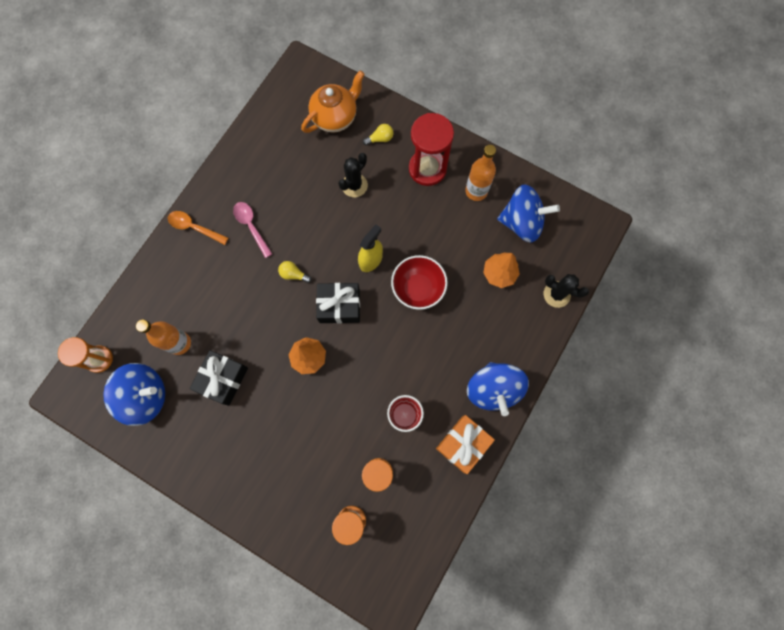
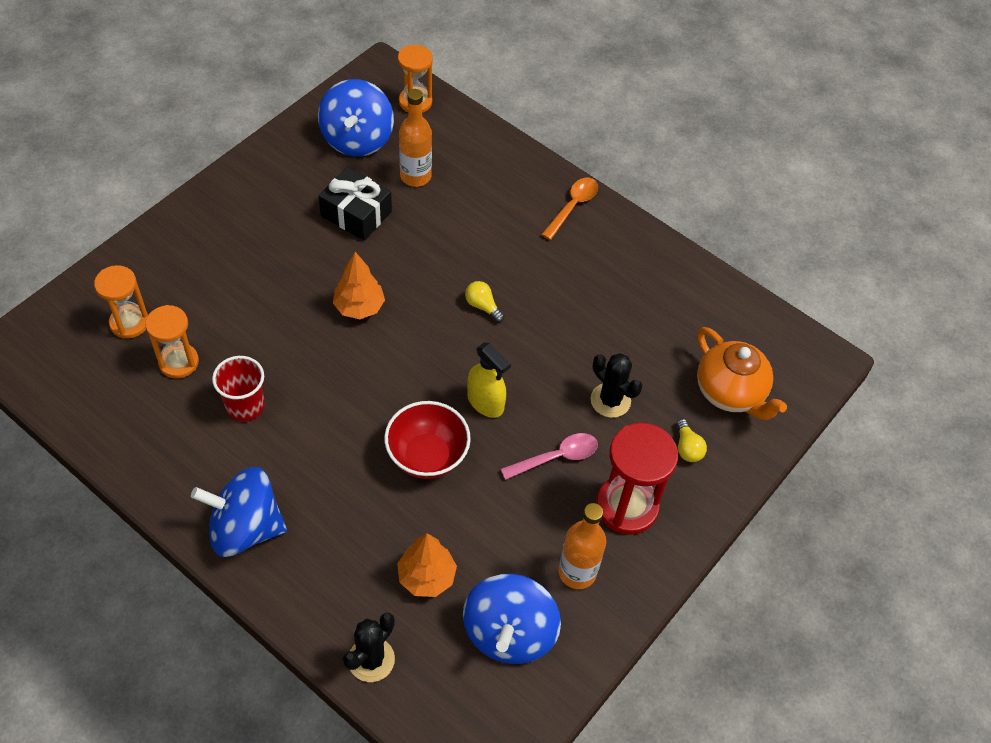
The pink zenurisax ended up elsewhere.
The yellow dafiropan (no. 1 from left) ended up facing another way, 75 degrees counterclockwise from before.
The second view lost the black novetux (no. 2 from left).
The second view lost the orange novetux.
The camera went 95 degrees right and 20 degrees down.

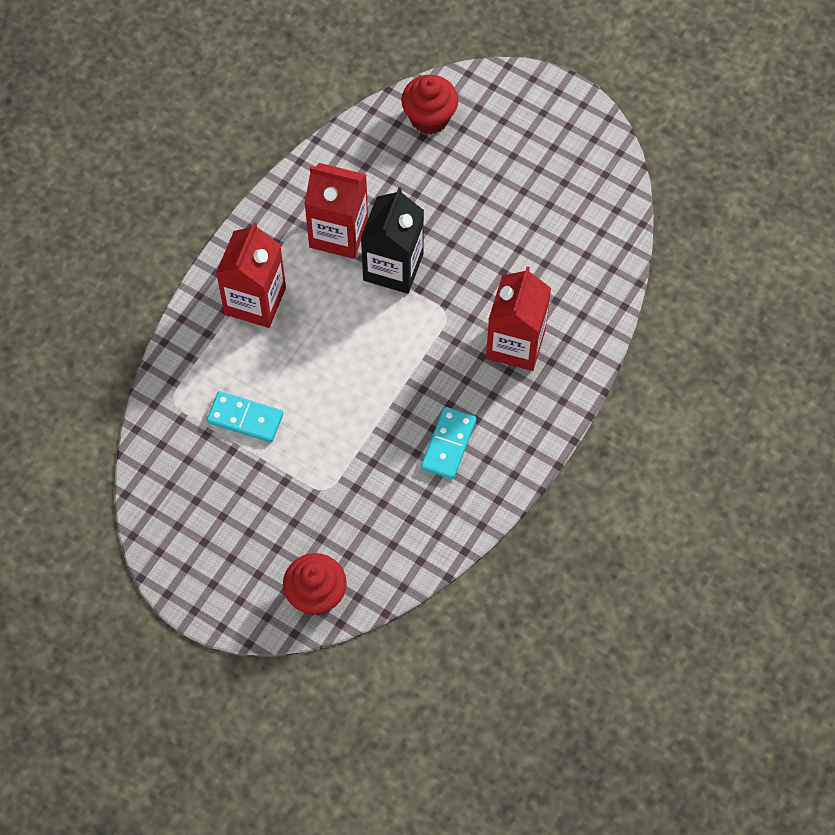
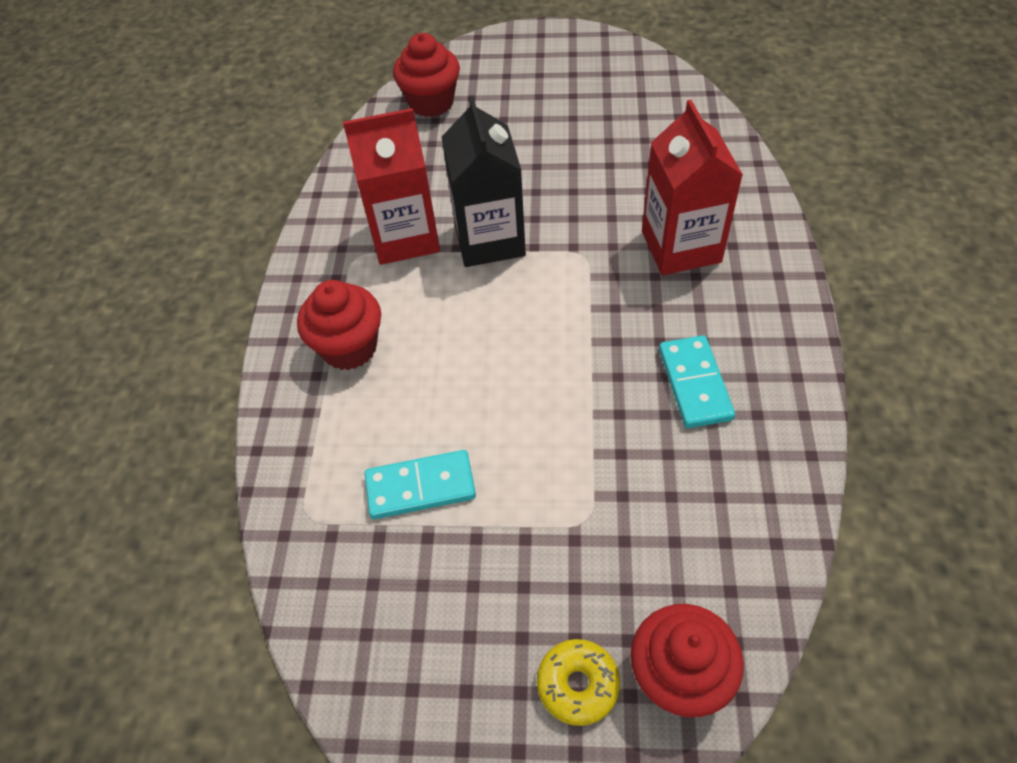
Where the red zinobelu (no. 1 from left) stood, the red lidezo (no. 1 from left) came to stand.
The second view gained the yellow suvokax.
The camera went 25 degrees left and 10 degrees down.

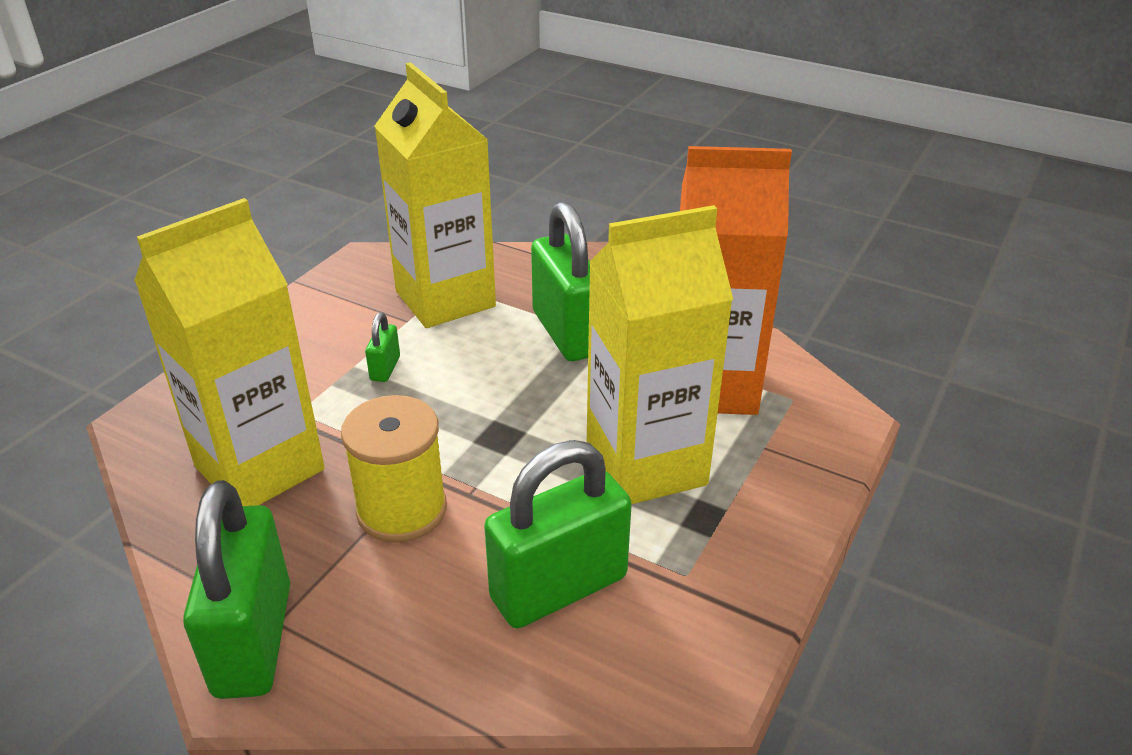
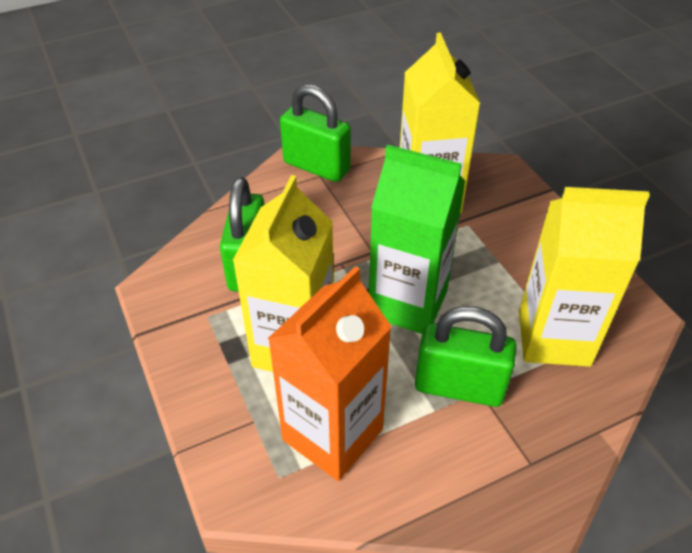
The second view lost the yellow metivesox.
The second view lost the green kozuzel (no. 2 from left).
The second view gained the green zinobelu.
The camera went 125 degrees right and 10 degrees up.

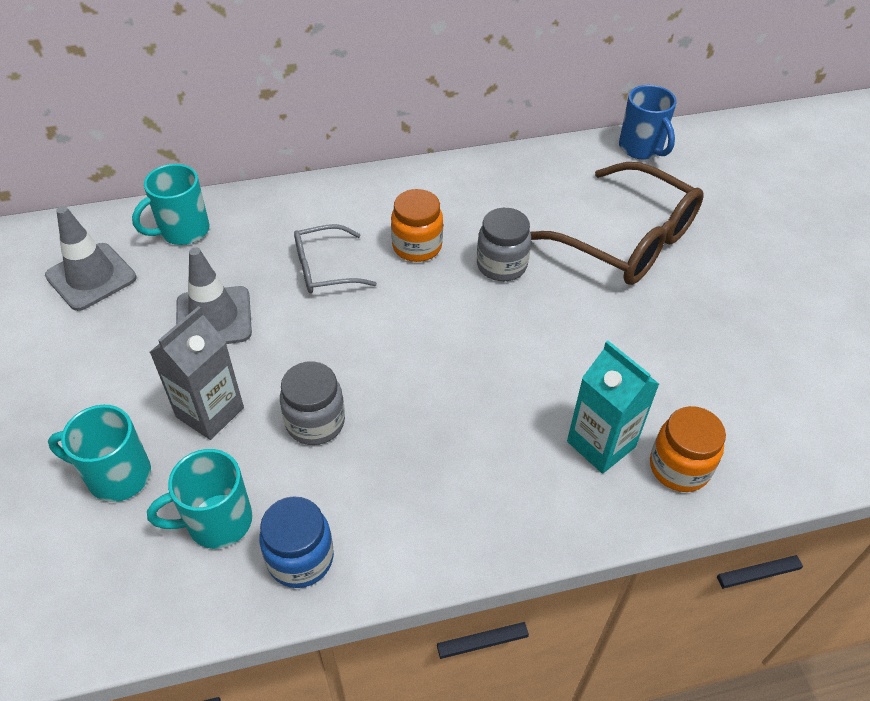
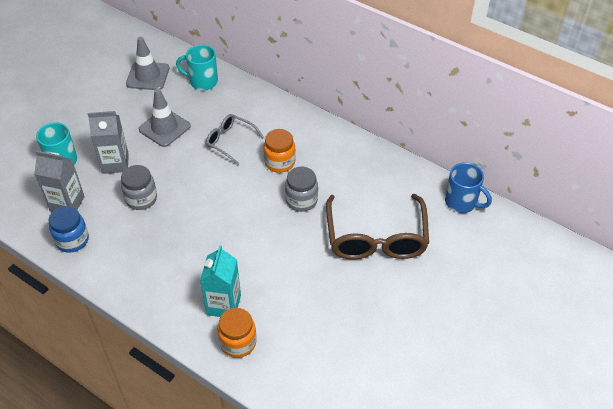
Where the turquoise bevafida (no. 3 from left) stood, the grey zinobelu (no. 1 from left) came to stand.
The blue bevafida ended up facing another way, 75 degrees counterclockwise from before.
The camera went 50 degrees right and 0 degrees up.

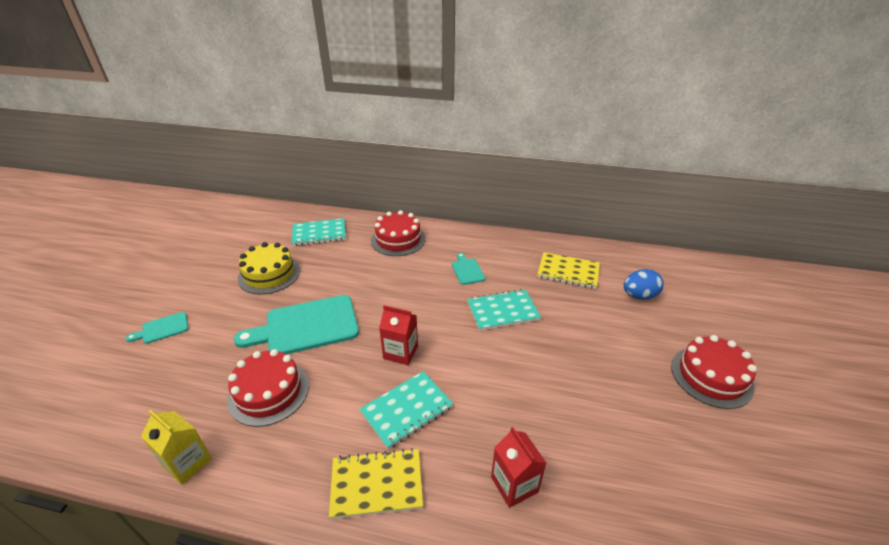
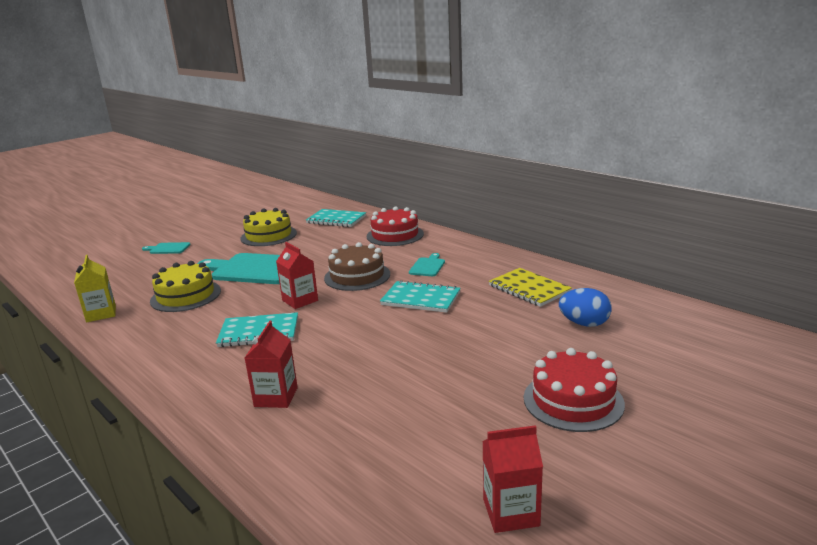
What was the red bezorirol (no. 1 from left) turned into the yellow bezorirol (no. 1 from left).
The second view lost the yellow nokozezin (no. 1 from left).
The second view gained the brown bezorirol.
The second view gained the red zinobelu (no. 3 from left).
The camera went 35 degrees right and 15 degrees down.

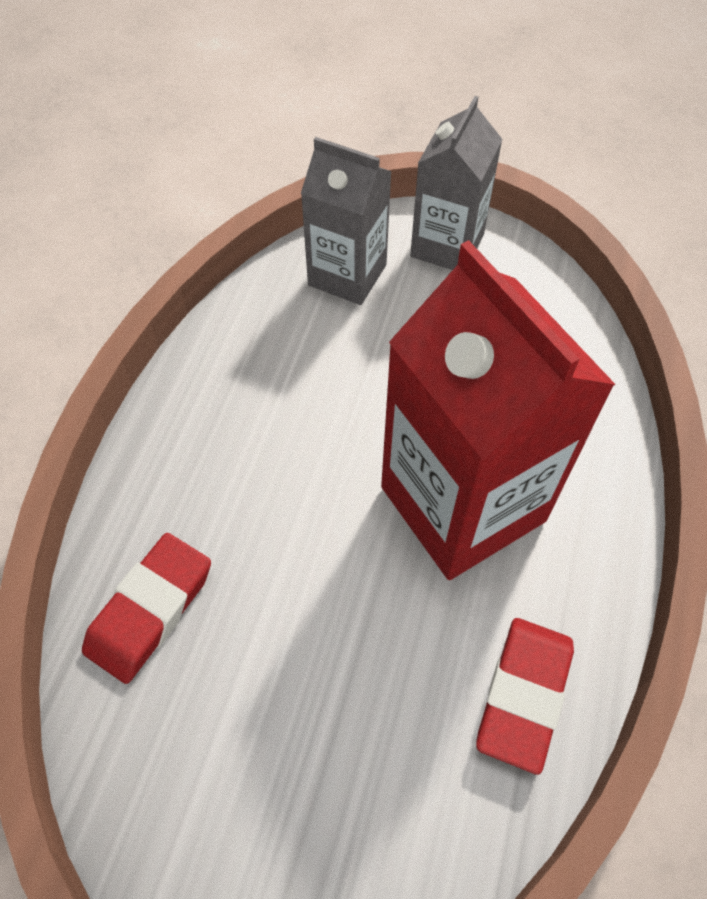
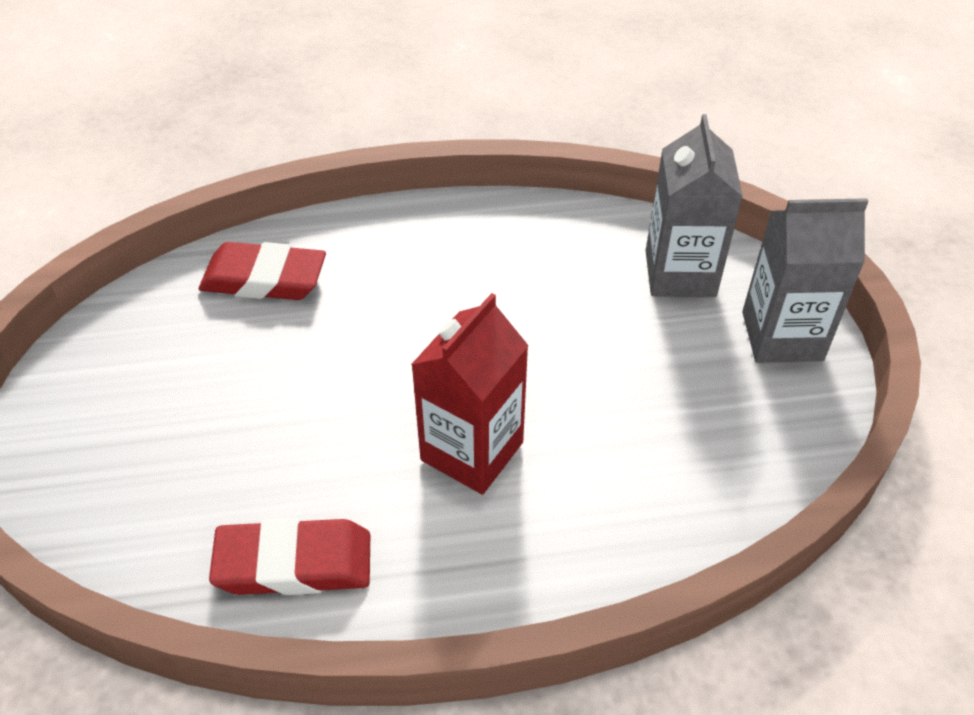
The size of the red zinobelu changed by a factor of 0.59.
The camera went 65 degrees right and 10 degrees down.

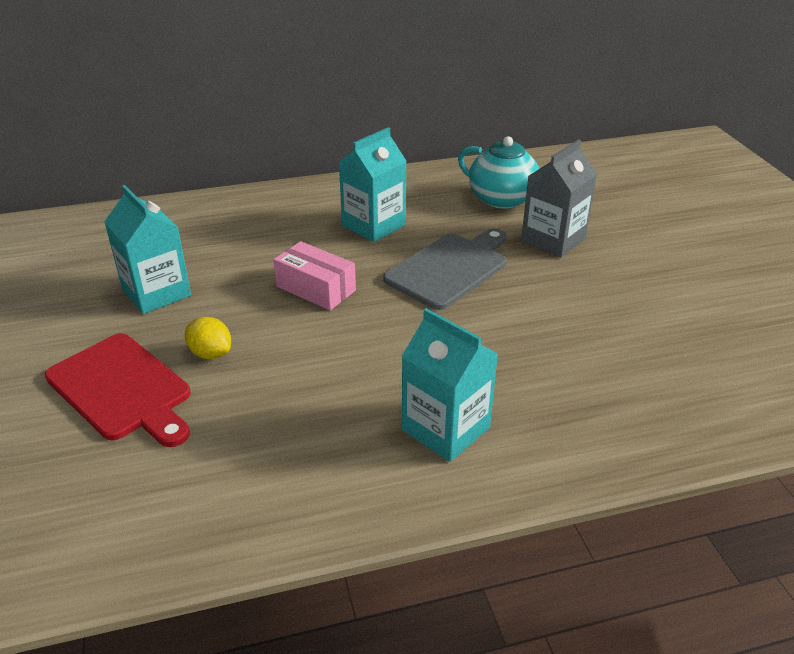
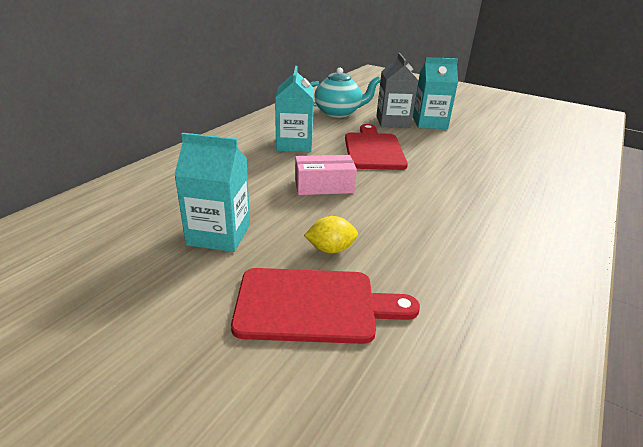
What was the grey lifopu turned into the red lifopu (no. 2 from left).
The turquoise zinobelu (no. 3 from left) ended up elsewhere.
The camera went 45 degrees left and 5 degrees down.

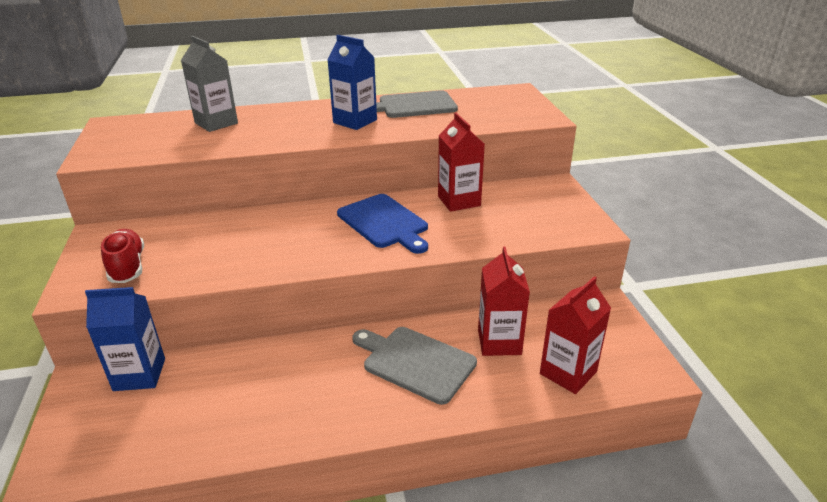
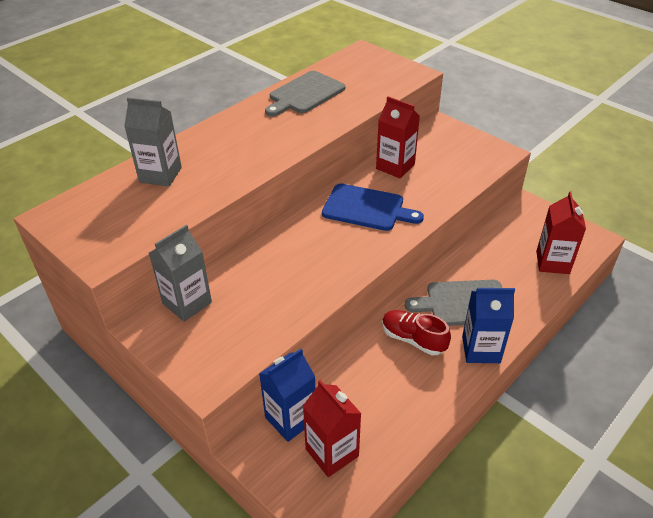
The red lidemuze ended up elsewhere.
The blue zinobelu (no. 2 from left) ended up elsewhere.
The red zinobelu (no. 2 from left in the first image) ended up elsewhere.
The second view gained the grey zinobelu (no. 2 from left).
The camera went 35 degrees left and 10 degrees up.

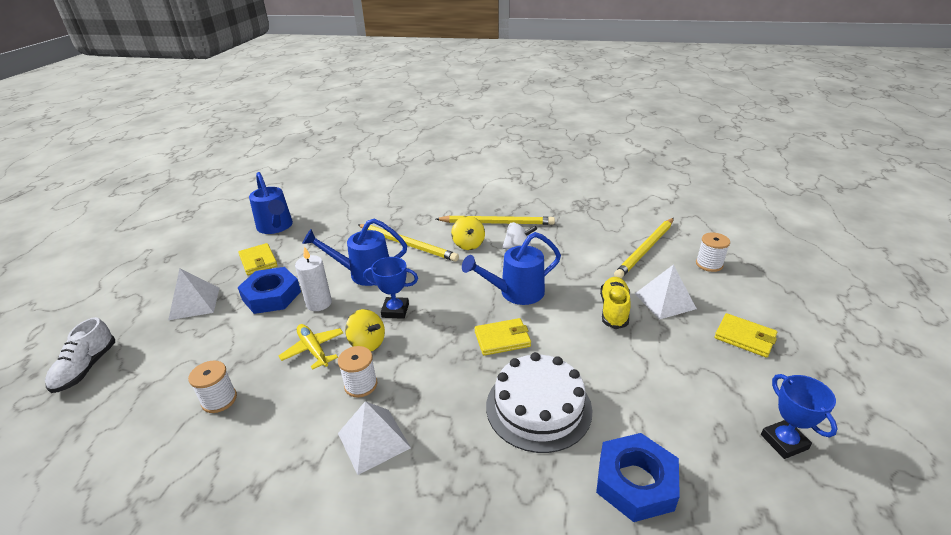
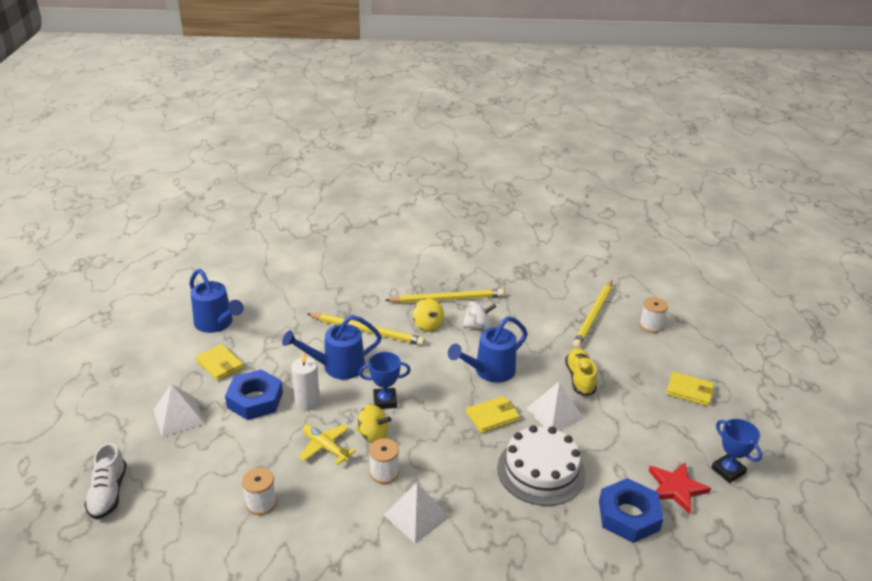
The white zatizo (no. 3 from left) ended up elsewhere.
The second view gained the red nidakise.
The camera went 15 degrees left and 0 degrees up.

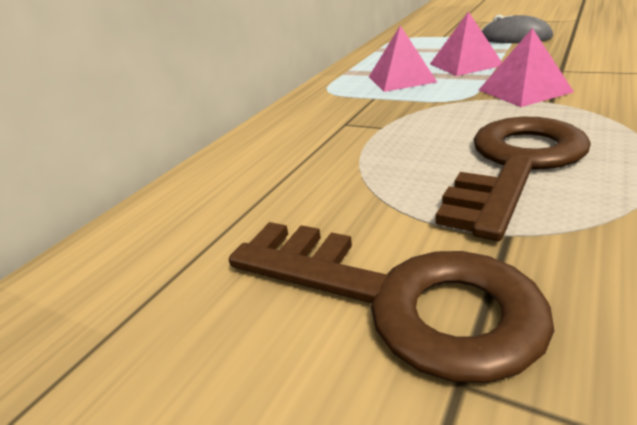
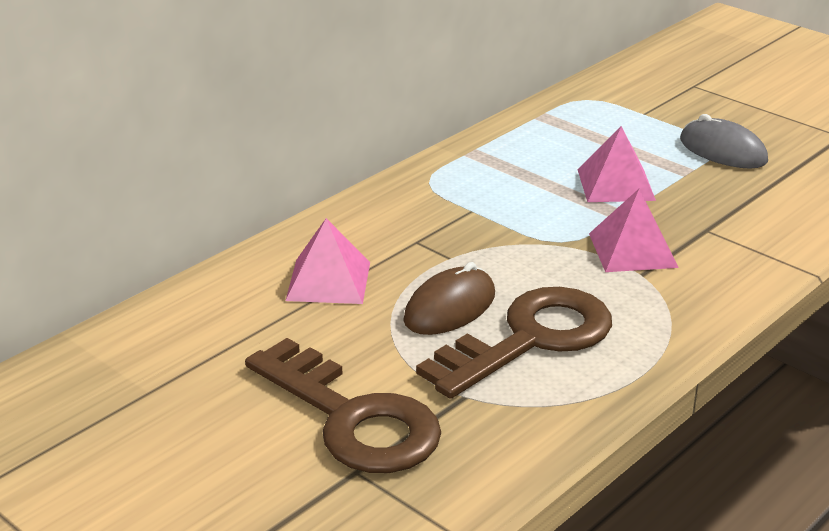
The pink zatizo (no. 1 from left) ended up elsewhere.
The second view gained the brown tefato.
The camera went 10 degrees right and 0 degrees up.

